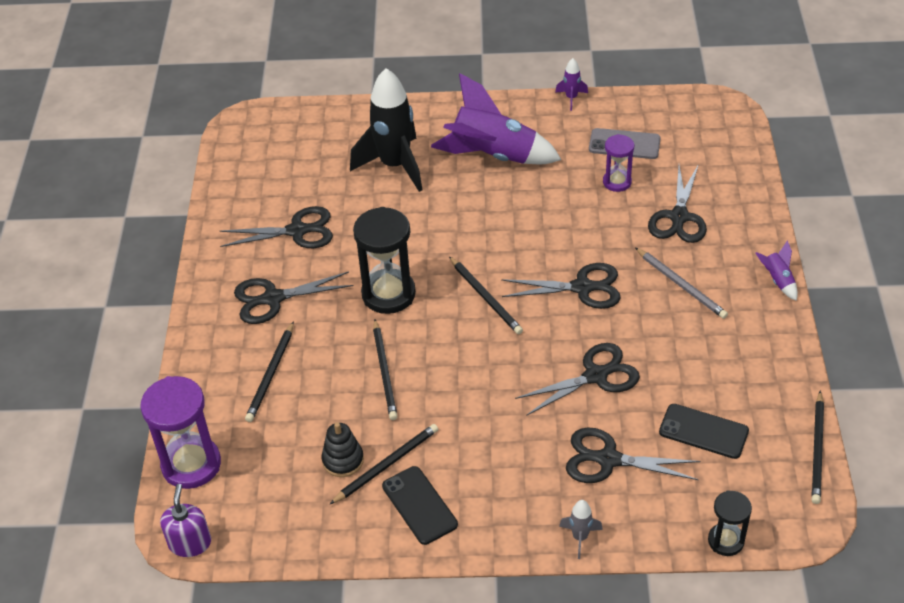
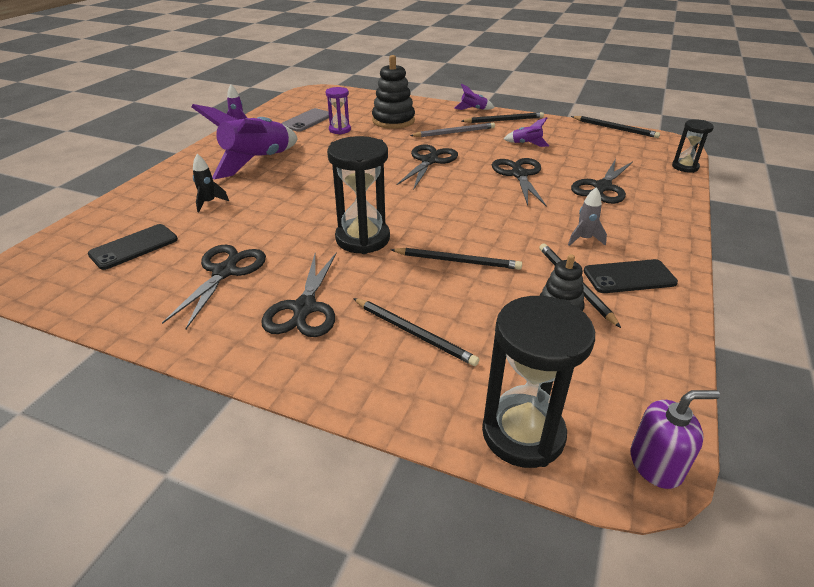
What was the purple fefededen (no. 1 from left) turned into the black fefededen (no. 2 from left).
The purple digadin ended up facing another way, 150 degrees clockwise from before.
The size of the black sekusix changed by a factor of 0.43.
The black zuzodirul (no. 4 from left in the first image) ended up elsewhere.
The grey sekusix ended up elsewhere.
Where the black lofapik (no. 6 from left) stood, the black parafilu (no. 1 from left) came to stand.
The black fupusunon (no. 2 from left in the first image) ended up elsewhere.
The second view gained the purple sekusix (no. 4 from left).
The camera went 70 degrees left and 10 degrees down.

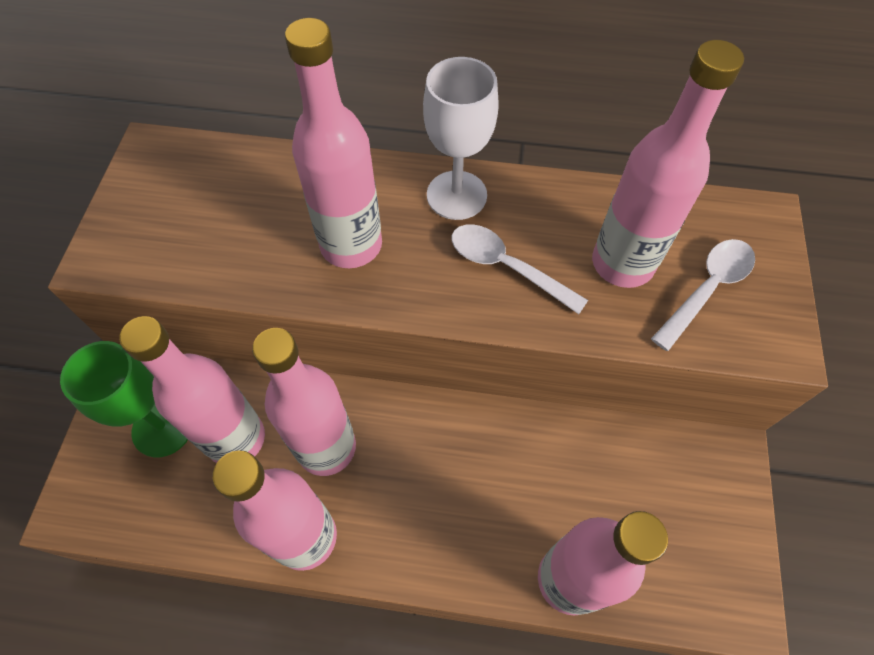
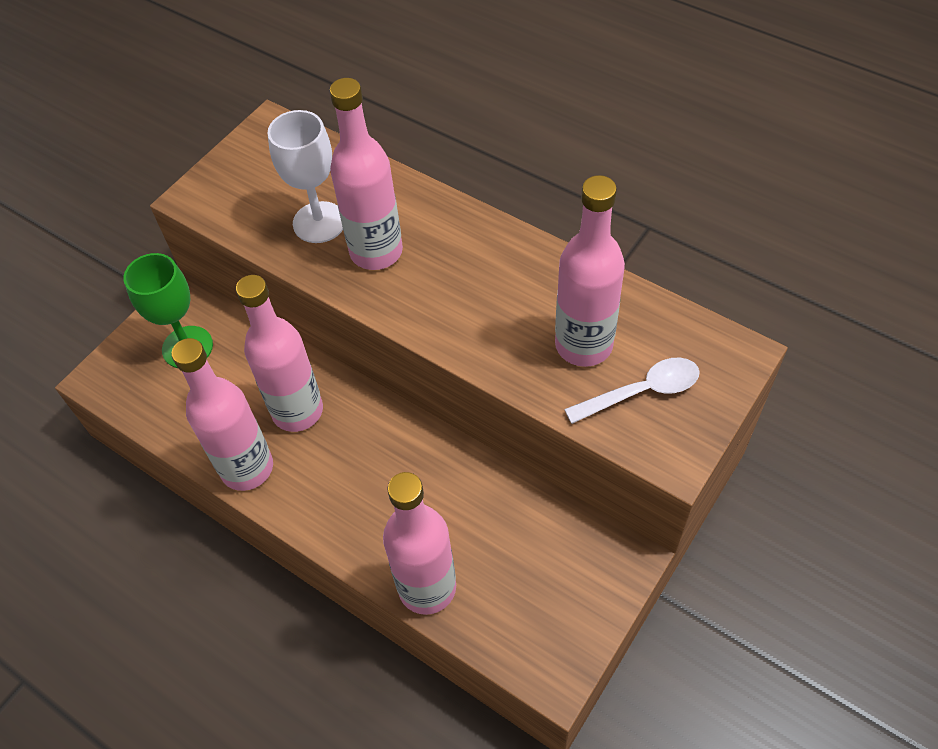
The second view lost the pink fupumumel (no. 1 from left).
The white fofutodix ended up elsewhere.
The second view lost the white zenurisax (no. 1 from left).
The camera went 30 degrees right and 5 degrees down.

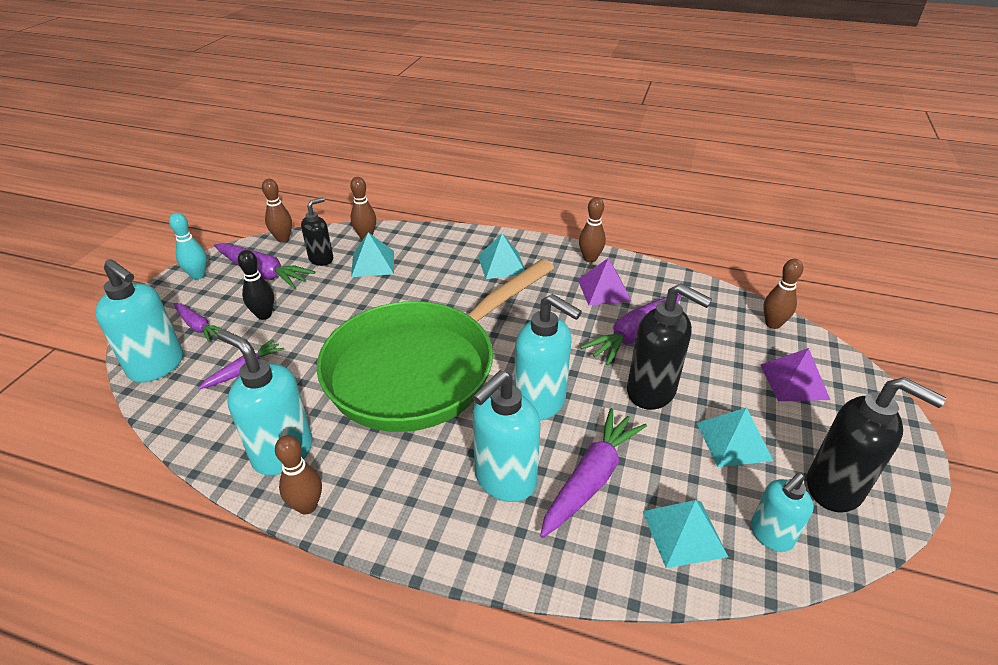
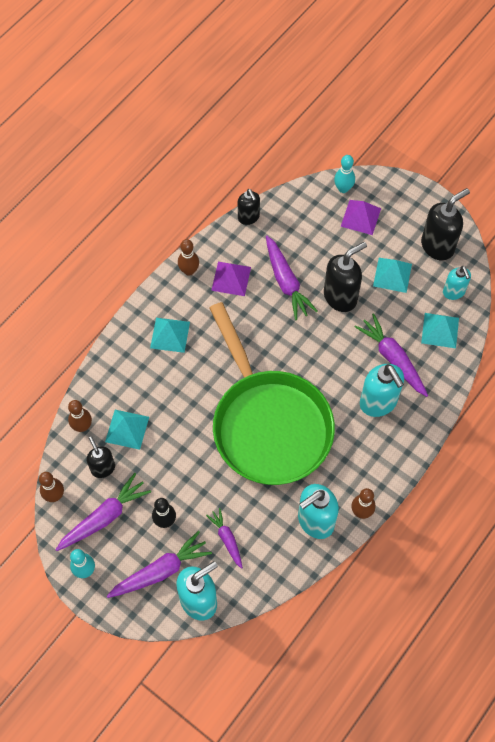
The size of the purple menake (no. 1 from left in the first image) changed by a factor of 1.68.
The second view lost the turquoise digadin (no. 4 from left).
The second view lost the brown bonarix (no. 5 from left).
The second view gained the black digadin (no. 2 from left).
The second view gained the turquoise bonarix (no. 2 from left).
The camera went 70 degrees left and 25 degrees up.

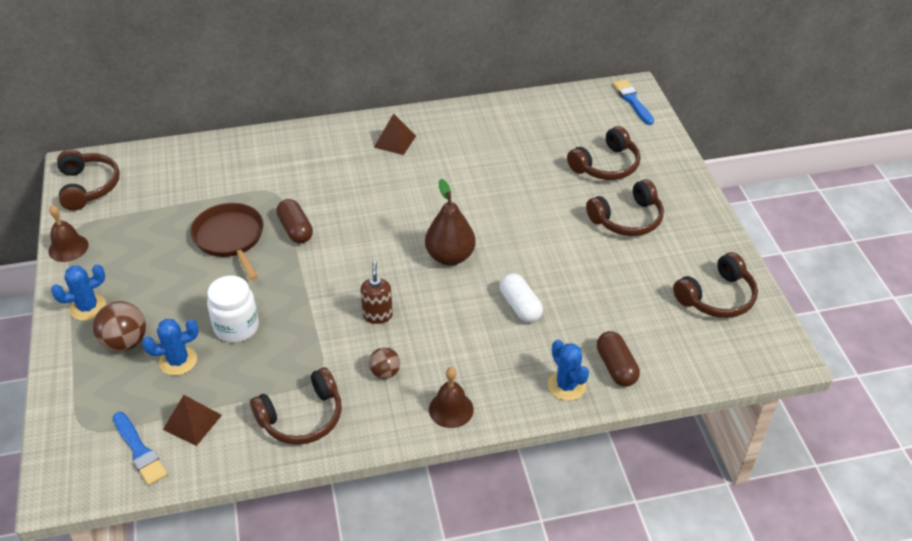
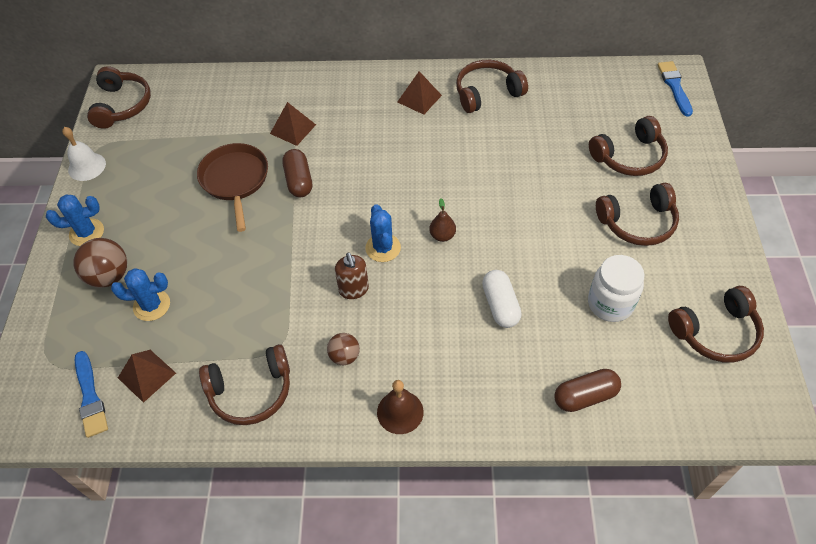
What was the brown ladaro (no. 1 from left) turned into the white ladaro.
The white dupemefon ended up elsewhere.
The brown digadin ended up facing another way, 150 degrees clockwise from before.
The size of the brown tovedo changed by a factor of 0.51.
The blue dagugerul (no. 3 from left) ended up elsewhere.
The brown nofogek (no. 2 from left) ended up facing another way, 75 degrees clockwise from before.
The second view gained the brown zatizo (no. 2 from left).
The second view gained the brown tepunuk (no. 3 from left).
The camera went 15 degrees right and 10 degrees up.

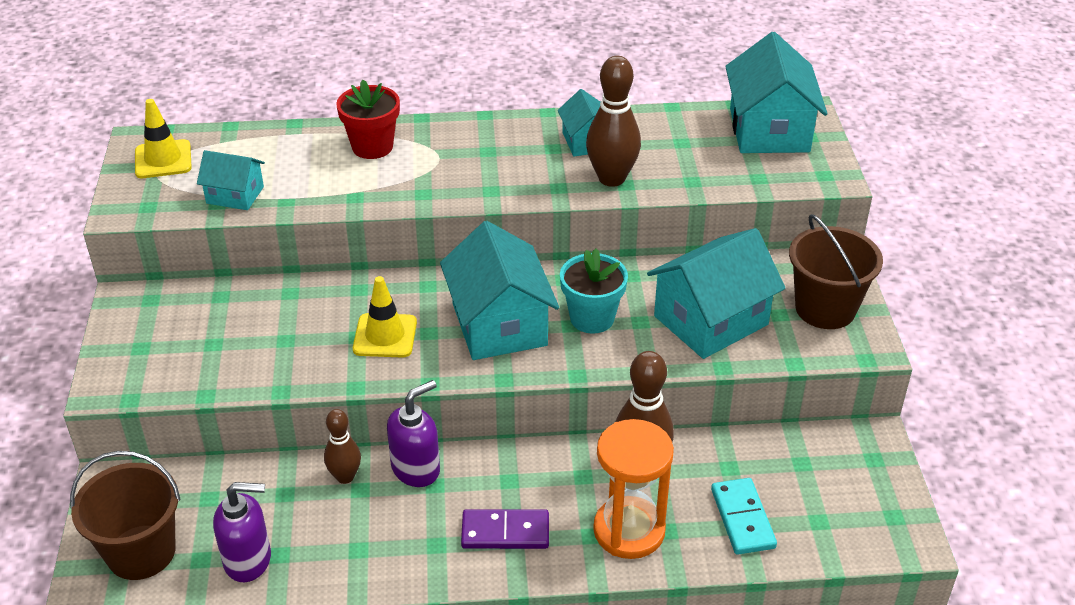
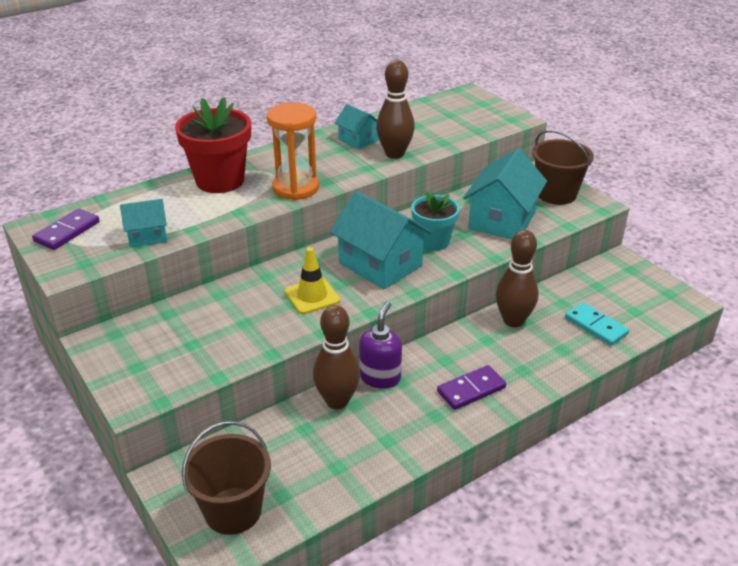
Where the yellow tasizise (no. 1 from left) stood, the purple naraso (no. 1 from left) came to stand.
The second view lost the purple digadin (no. 1 from left).
The size of the brown bonarix (no. 1 from left) changed by a factor of 1.64.
The size of the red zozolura changed by a factor of 1.54.
The orange fefededen ended up elsewhere.
The second view lost the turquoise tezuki (no. 5 from left).
The camera went 30 degrees left and 5 degrees down.

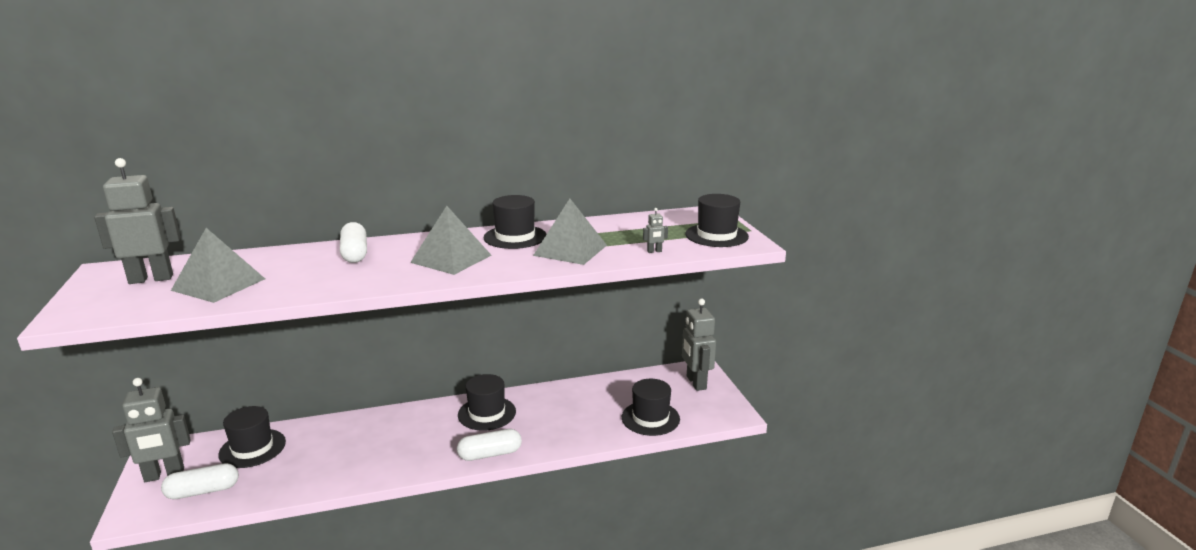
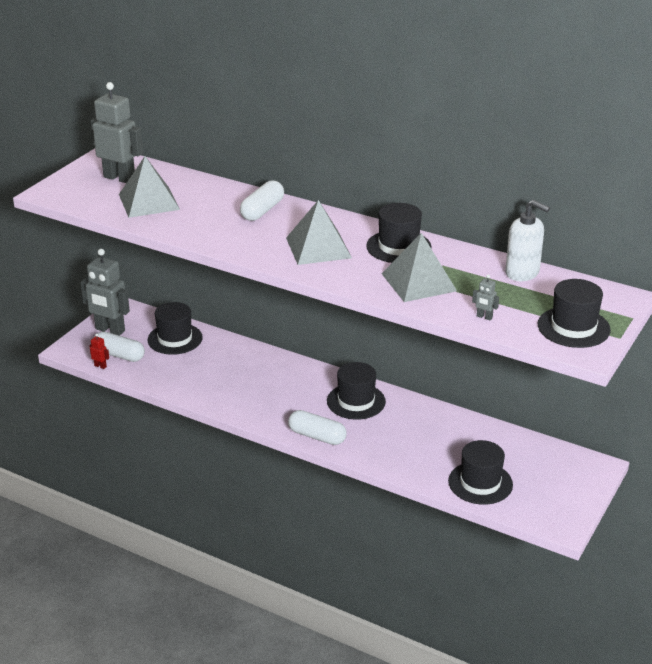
The second view lost the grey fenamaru (no. 4 from left).
The second view gained the red fenamaru.
The second view gained the white digadin.
The camera went 45 degrees right and 10 degrees up.

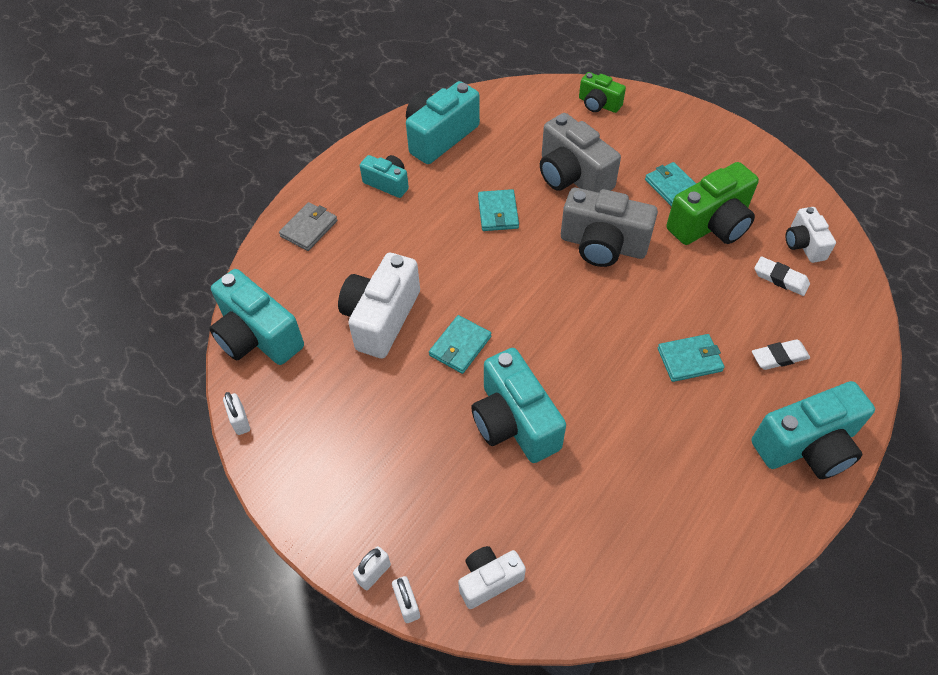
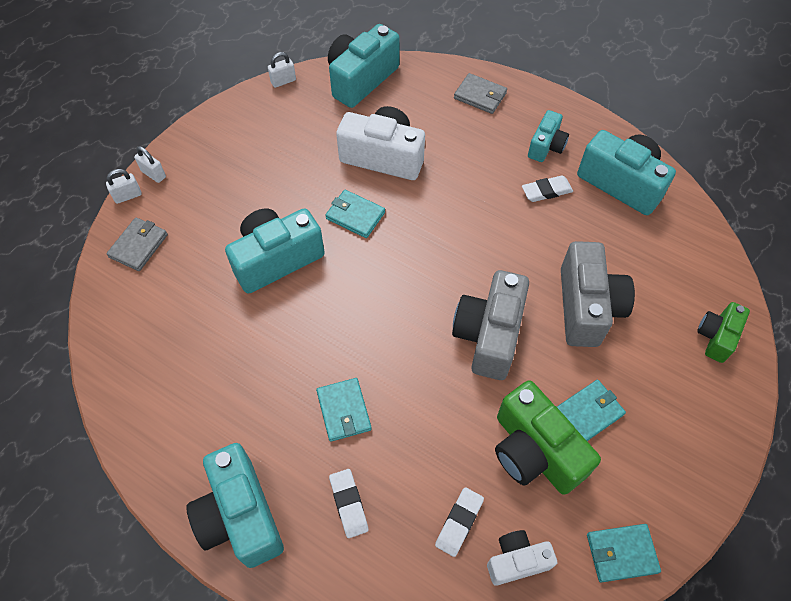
Where the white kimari (no. 2 from left) stood, the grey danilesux (no. 1 from left) came to stand.
The turquoise danilesux (no. 2 from left in the first image) ended up elsewhere.
The grey kimari (no. 1 from left in the first image) ended up facing another way, 135 degrees clockwise from before.
The second view gained the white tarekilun (no. 3 from left).
The camera went 85 degrees right and 5 degrees up.

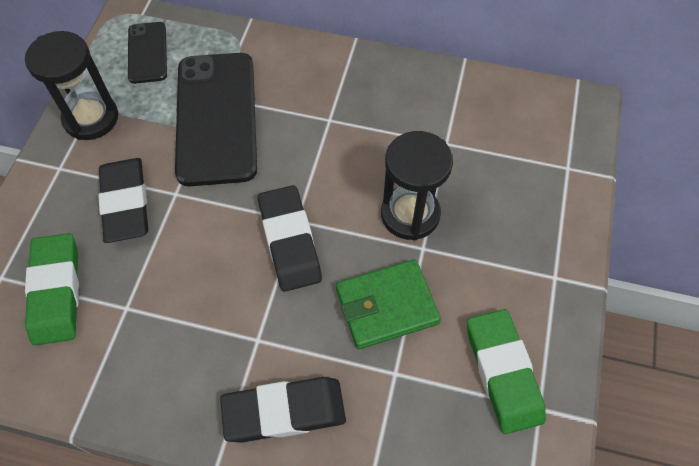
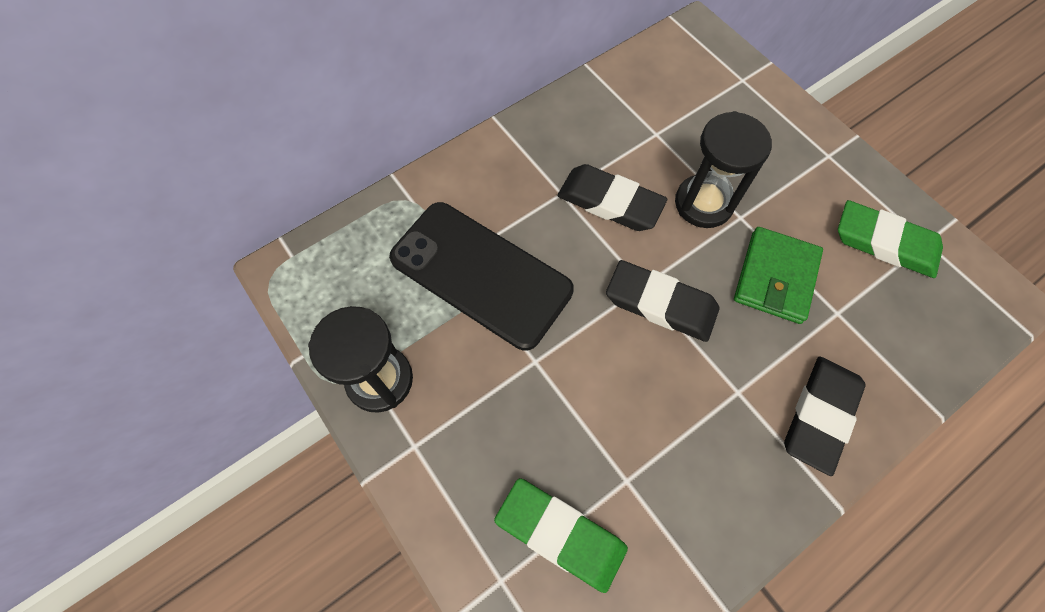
The black tarekilun (no. 1 from left) ended up elsewhere.
The second view lost the black fupusunon (no. 1 from left).
The camera went 50 degrees left and 5 degrees up.

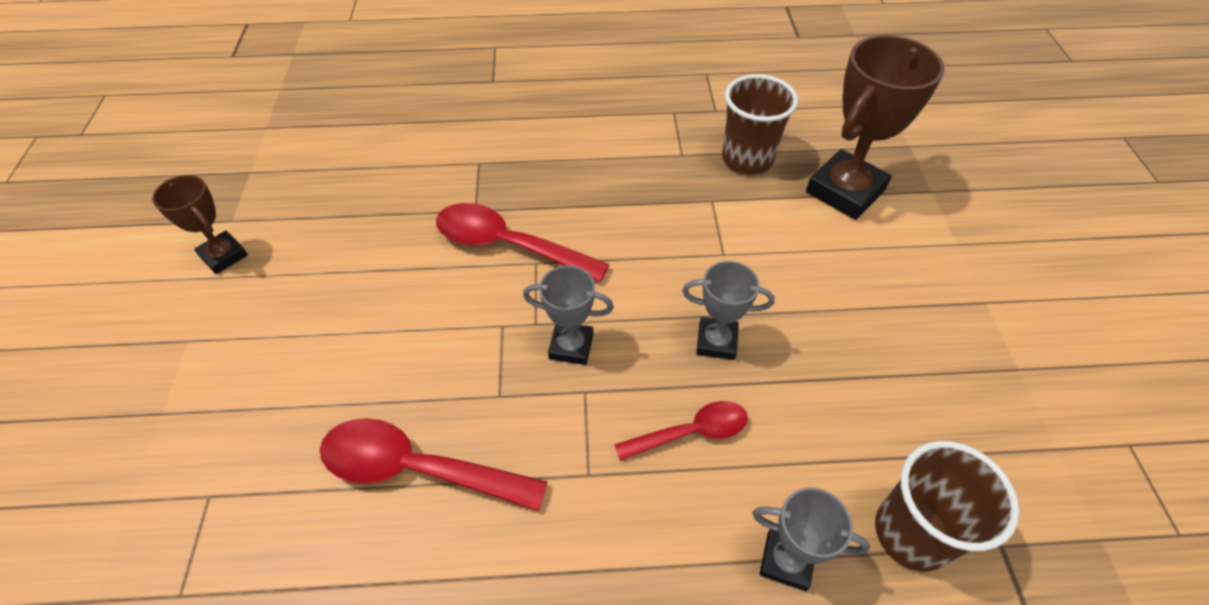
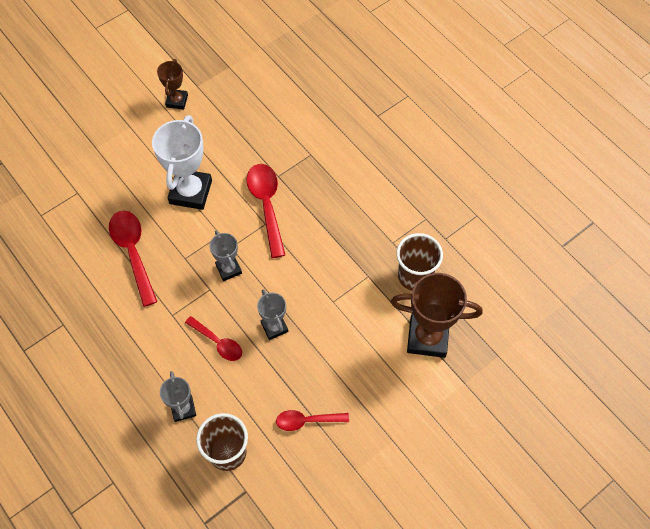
The second view gained the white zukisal.
The second view gained the red zenurisax (no. 4 from left).
The camera went 55 degrees right and 10 degrees up.

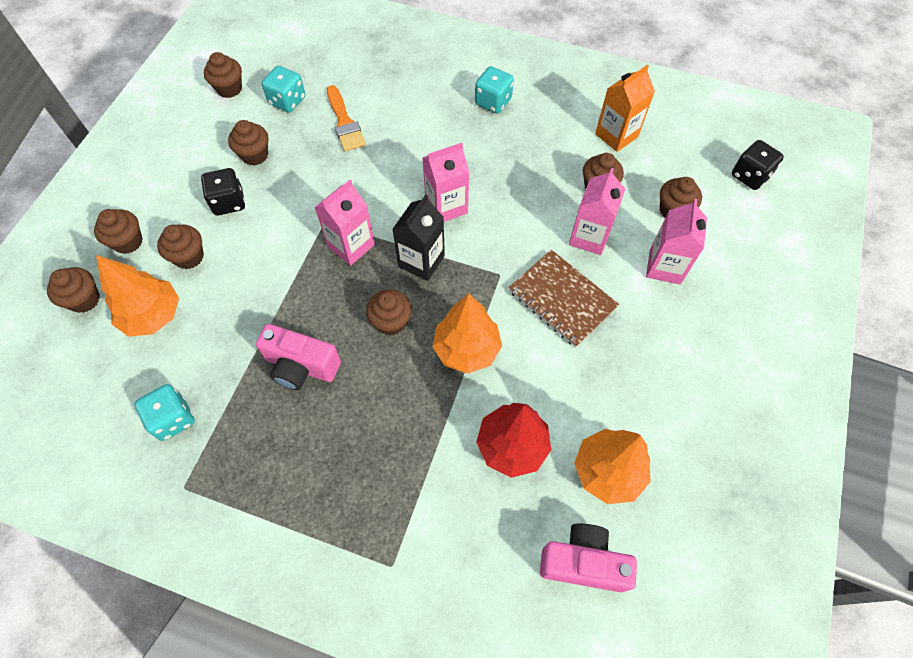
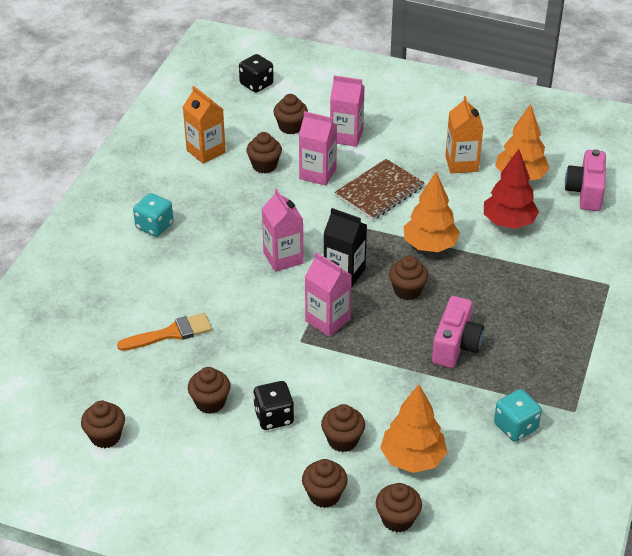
The second view lost the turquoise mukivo (no. 2 from left).
The second view gained the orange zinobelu (no. 2 from left).
The camera went 90 degrees left and 20 degrees down.

